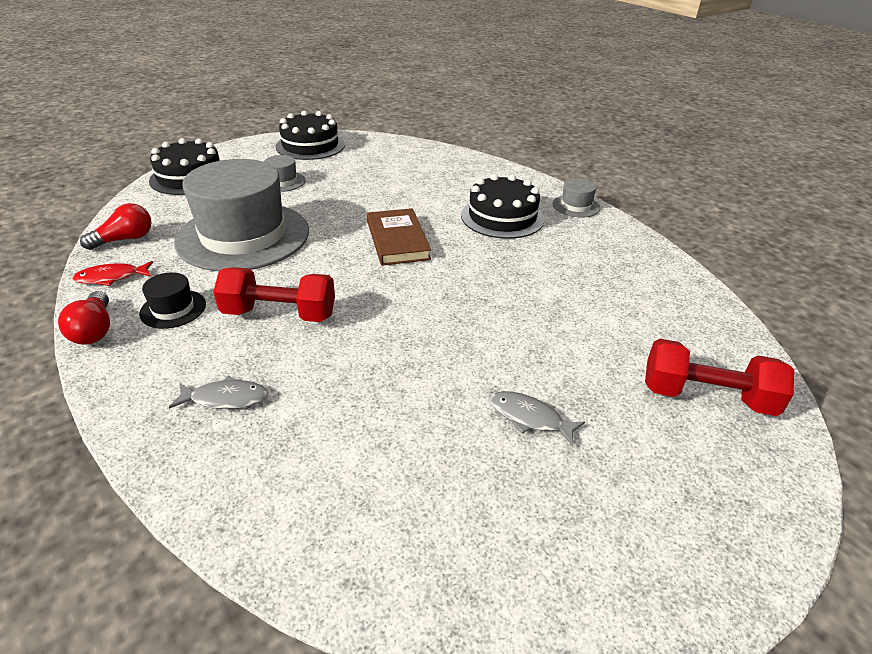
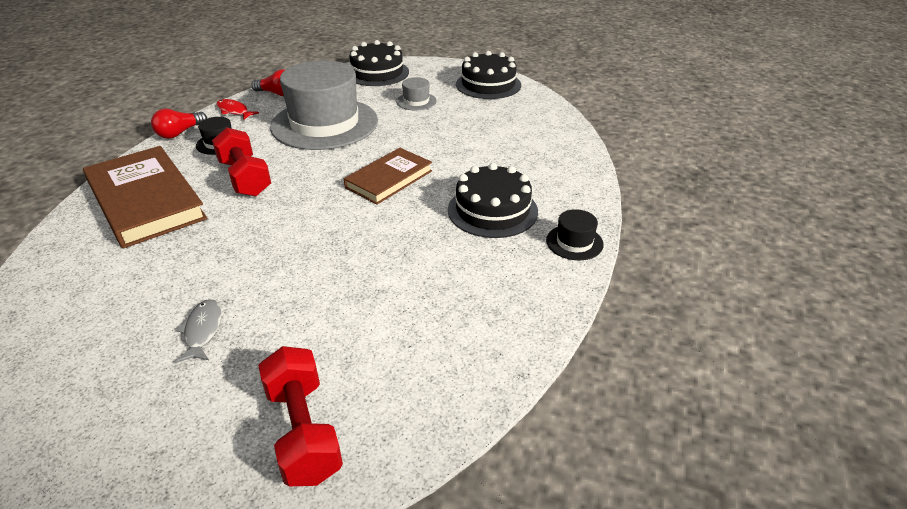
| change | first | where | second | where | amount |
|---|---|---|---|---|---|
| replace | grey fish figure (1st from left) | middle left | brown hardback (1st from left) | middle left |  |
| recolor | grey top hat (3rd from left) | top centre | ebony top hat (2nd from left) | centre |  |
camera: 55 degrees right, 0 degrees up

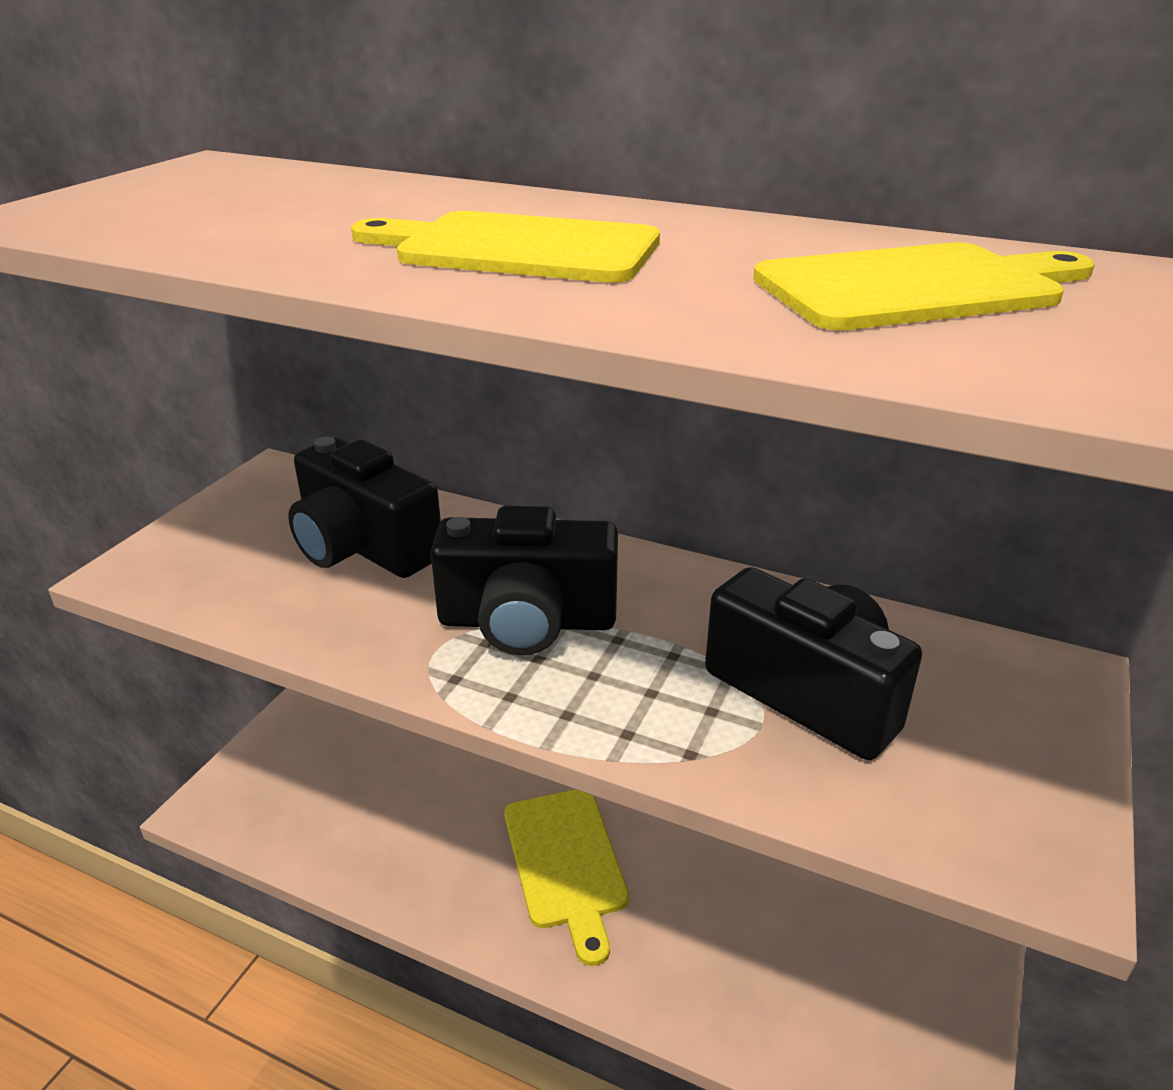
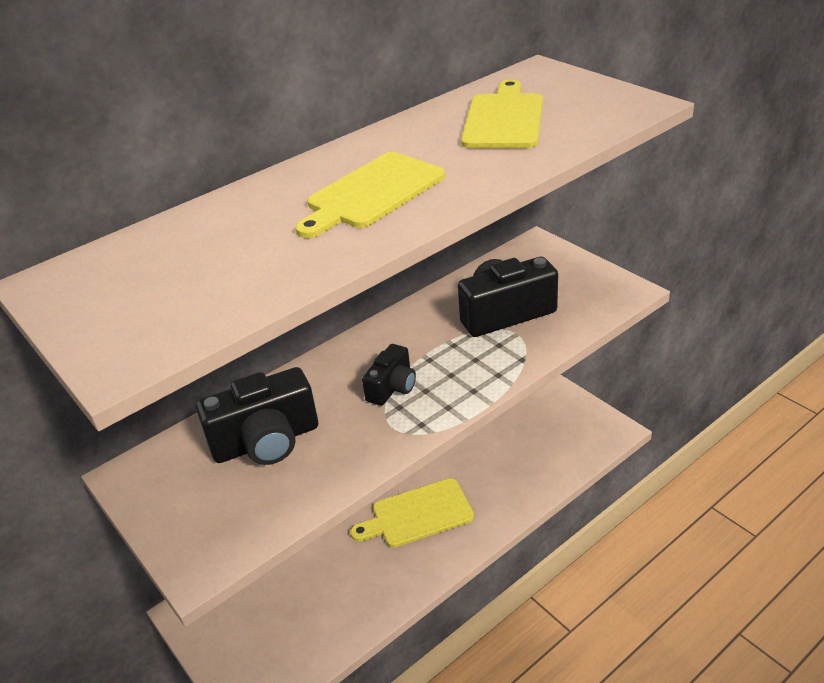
| change | first | where | second | where | amount |
|---|---|---|---|---|---|
| resize | ebony camera (2nd from left) | centre |  | centre | x0.58 |
| rotate | yellow cutting board (2nd from left) | bottom centre |  | bottom centre | 150 degrees clockwise |
camera: 60 degrees left, 5 degrees up

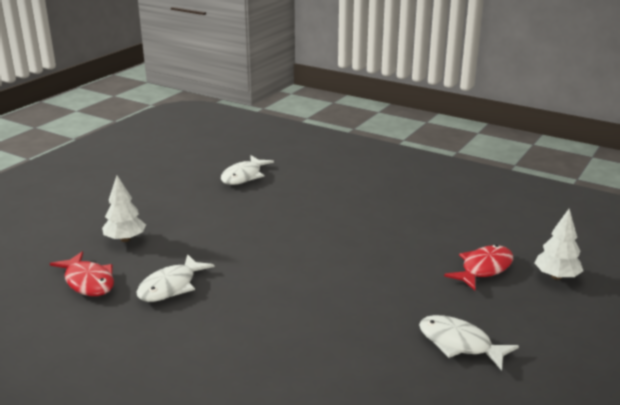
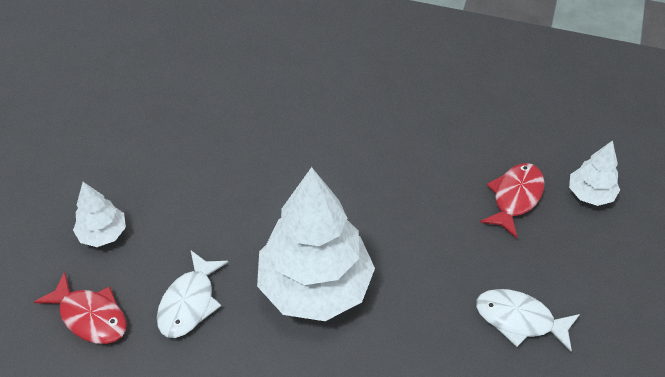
| change | first | where | second | where | amount |
|---|---|---|---|---|---|
| delete | white fish figure (2nd from left) | centre |  |  |  |
| insert |  |  | white toy tree (2nd from left) | centre |  |
camera: 15 degrees left, 25 degrees up

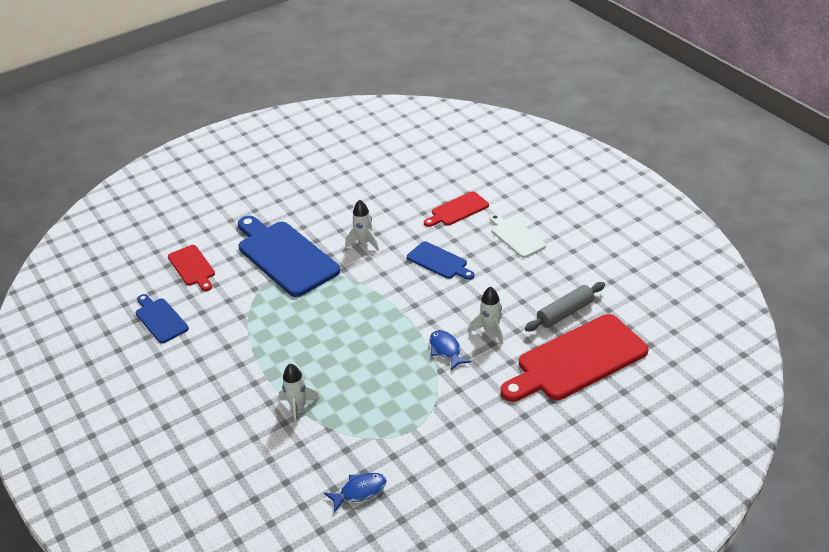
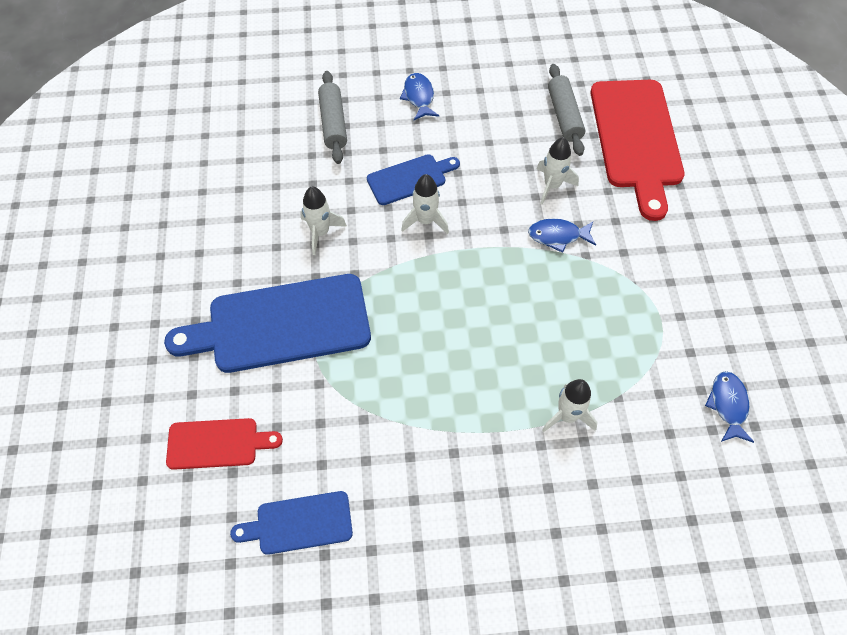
| change | first | where | second | where | amount |
|---|---|---|---|---|---|
| replace | crimson cutting board (2nd from left) | centre | grey pastry roller (1st from left) | top centre |  |
| replace | white cutting board | centre | cobalt fish figure (1st from left) | top centre |  |
| insert |  |  | white toy rocket (2nd from left) | top centre |  |
camera: 65 degrees left, 20 degrees up

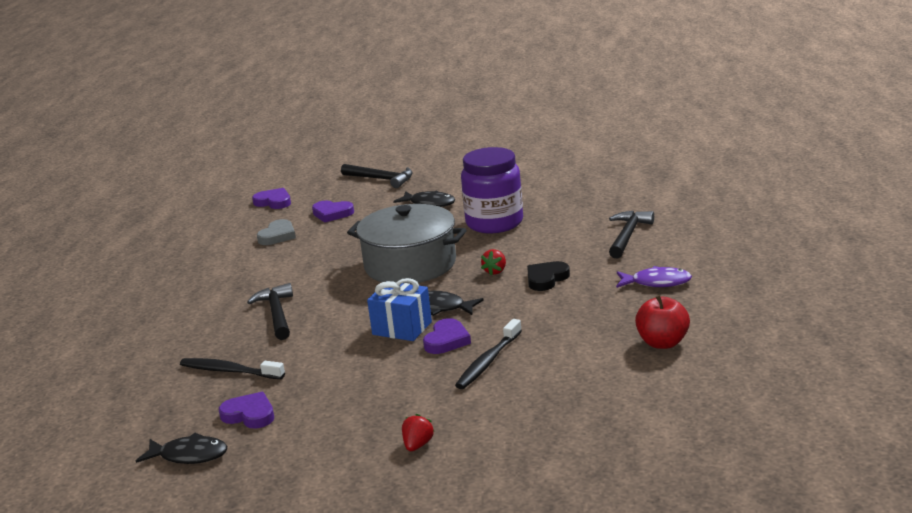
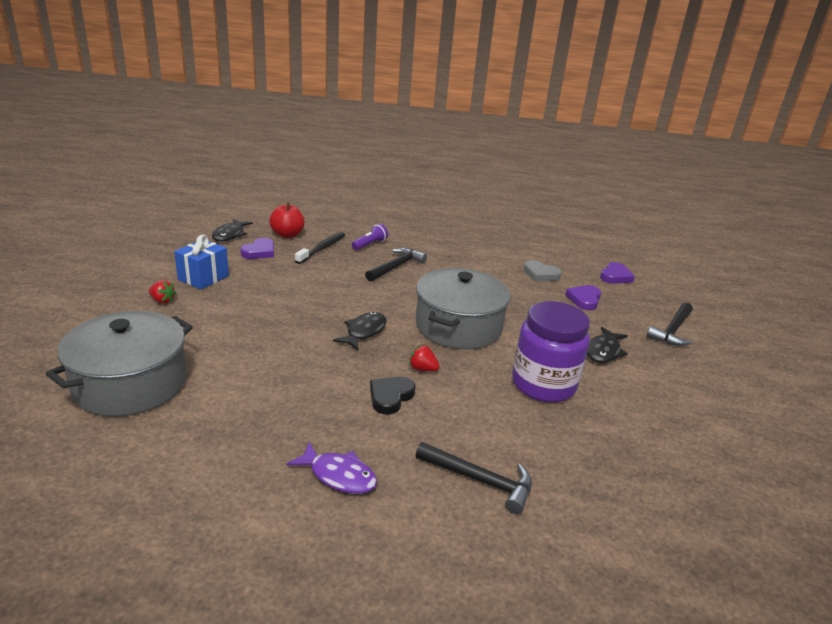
| change | first | where | second | where | amount |
|---|---|---|---|---|---|
| rotate | ebony claw hammer (1st from left) | middle left |  | centre | 45 degrees counterclockwise |
| move | cobalt present | centre |  | middle left |  |
| delete | violet heart shape (4th from left) | centre |  |  |  |
| delete | ebony dental brush (2nd from left) | bottom centre |  |  |  |
| rotate | ebony heart shape | centre |  | centre | 105 degrees counterclockwise |
| rotate | violet fish figure | middle right |  | bottom centre | 75 degrees counterclockwise |
| move | crimson apple fruit | middle right |  | centre |  |
| insert |  |  | grey cooking pot (1st from left) | middle left |  |
| insert |  |  | violet flashlight | centre |  |
camera: 90 degrees right, 5 degrees up

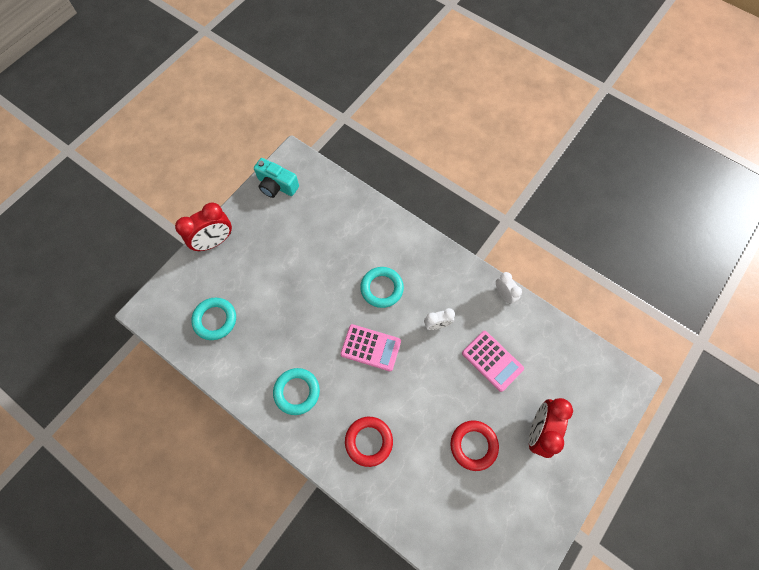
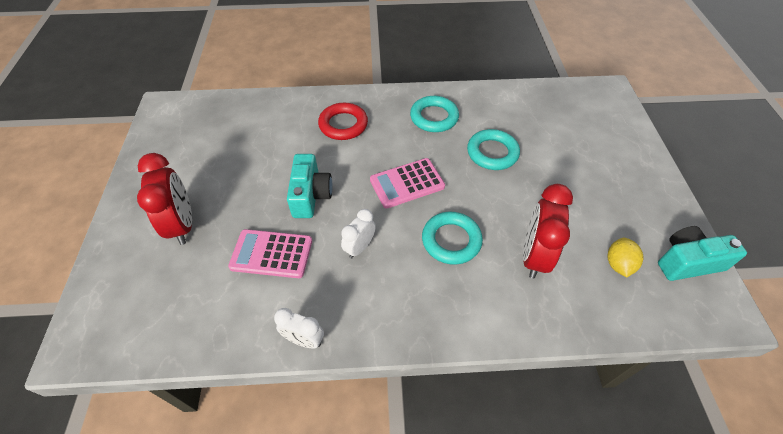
| change | first | where | second | where | amount |
|---|---|---|---|---|---|
| move | crimson clock (1st from left in the first image) | middle left | crimson clock (2nd from left) | middle right |  |
| move | teal torus (1st from left in the first image) | middle left | teal torus (3rd from left) | centre |  |
| delete | crimson torus (2nd from left) | bottom centre |  |  |  |
| insert |  |  | teal camera (1st from left) | centre |  |
| insert |  |  | yellow toy lemon | middle right |  |
camera: 140 degrees right, 15 degrees down

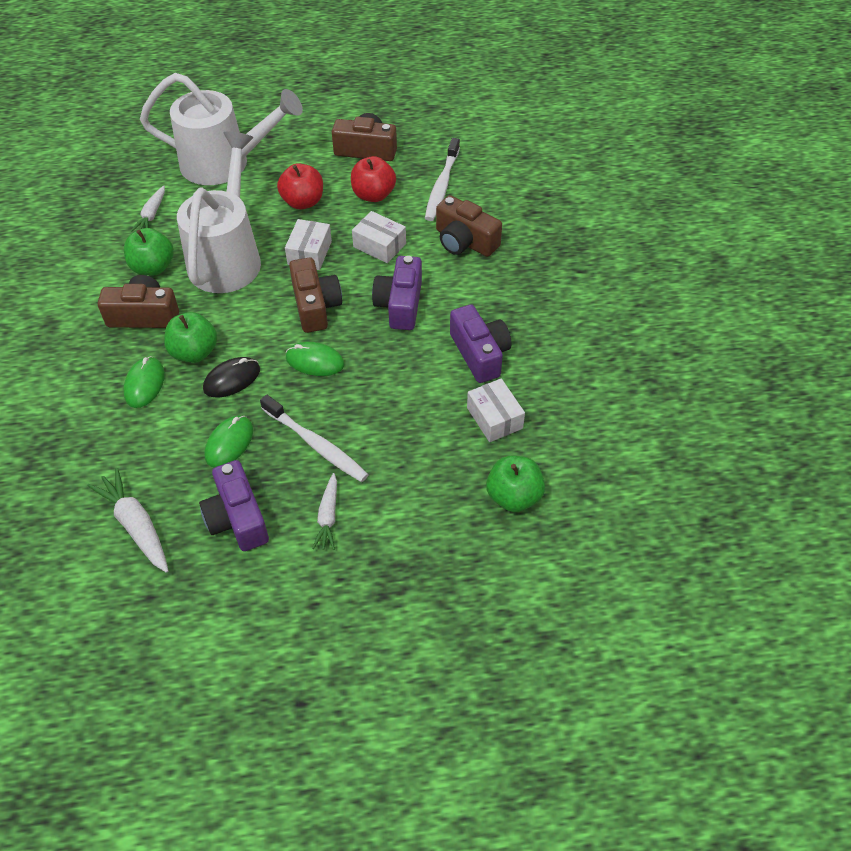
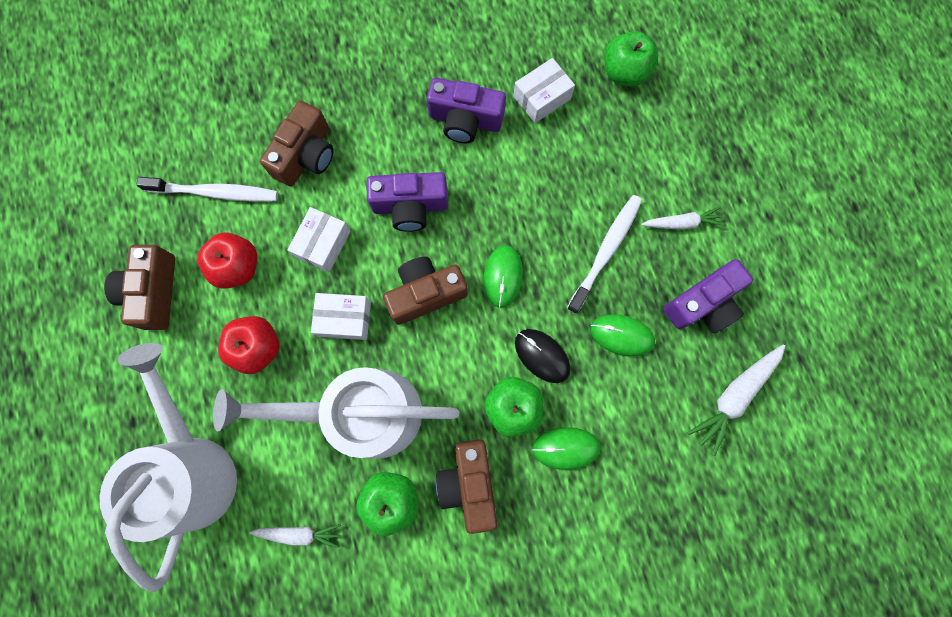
| change | first | where | second | where | amount |
|---|---|---|---|---|---|
| rotate | violet camera (3rd from left in the first image) | centre | violet camera (2nd from left) | top centre | 135 degrees counterclockwise |
camera: 100 degrees left, 25 degrees up

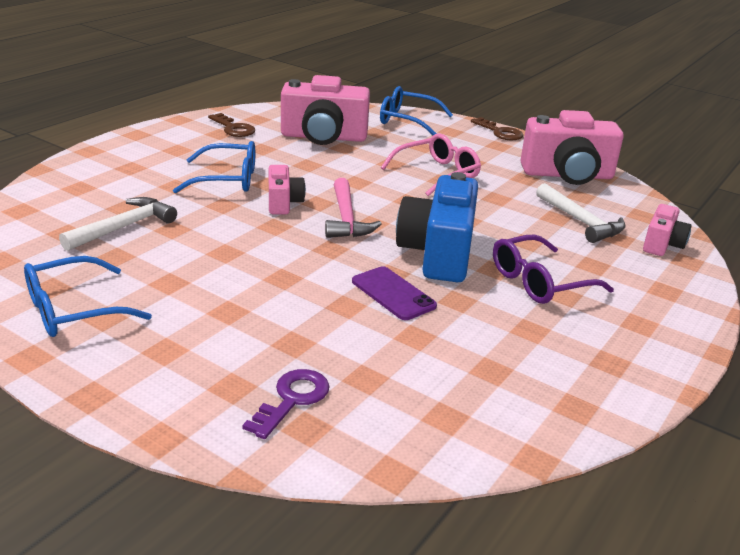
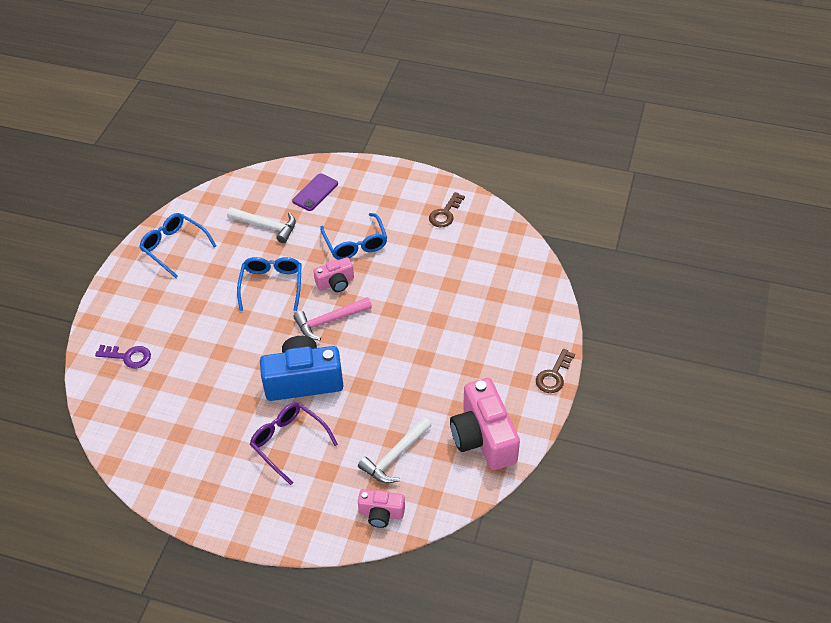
| change | first | where | second | where | amount |
|---|---|---|---|---|---|
| delete | rosy camera (2nd from left) | top centre |  |  |  |
| move | violet mobile phone | centre |  | top centre |  |
| move | cobalt spectacles (3rd from left in the first image) | top centre | cobalt spectacles (2nd from left) | middle left |  |
| delete | rosy spectacles | top centre |  |  |  |
camera: 75 degrees right, 20 degrees up

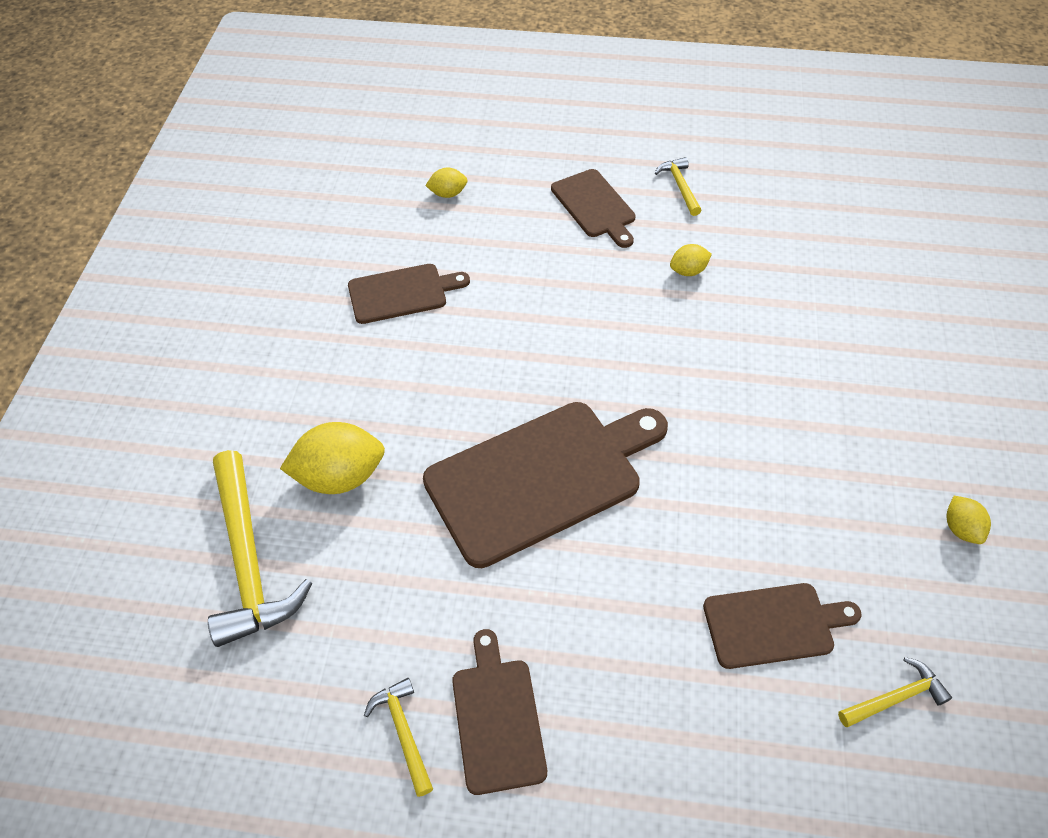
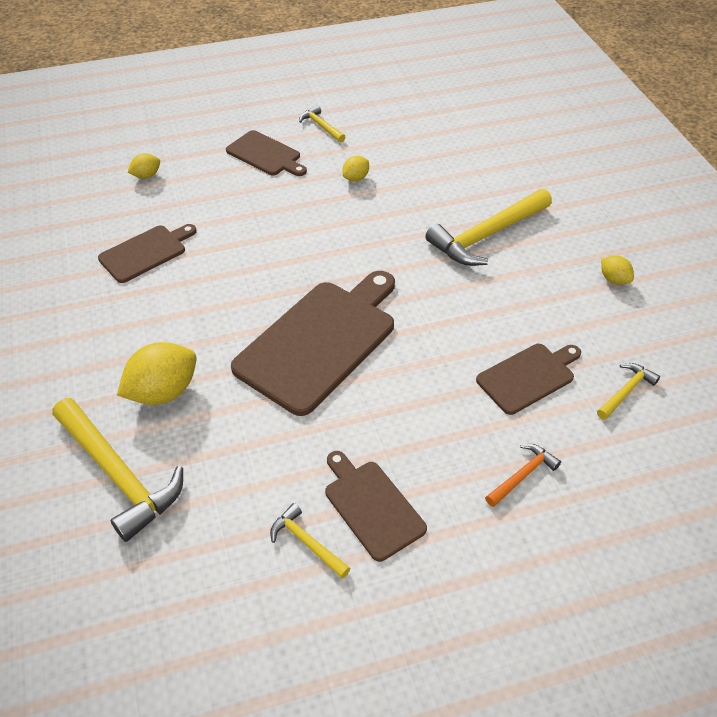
| change | first | where | second | where | amount |
|---|---|---|---|---|---|
| insert |  |  | yellow claw hammer (4th from left) | top right |  |
| insert |  |  | orange claw hammer | middle right |  |
camera: 25 degrees left, 5 degrees down

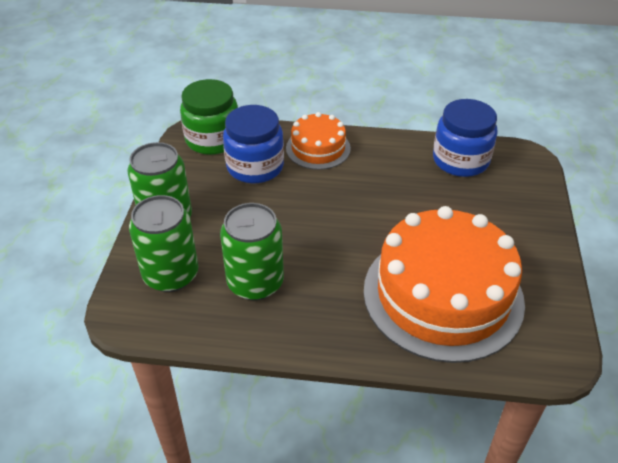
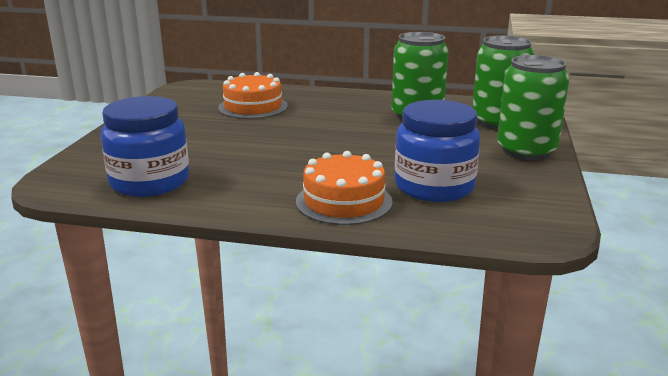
| change | first | where | second | where | amount |
|---|---|---|---|---|---|
| delete | emerald jam jar | top centre |  |  |  |
| resize | orange layer cake (2nd from left in the first image) | middle right | orange layer cake (1st from left) | top centre | x0.50 |
camera: 175 degrees left, 20 degrees down

